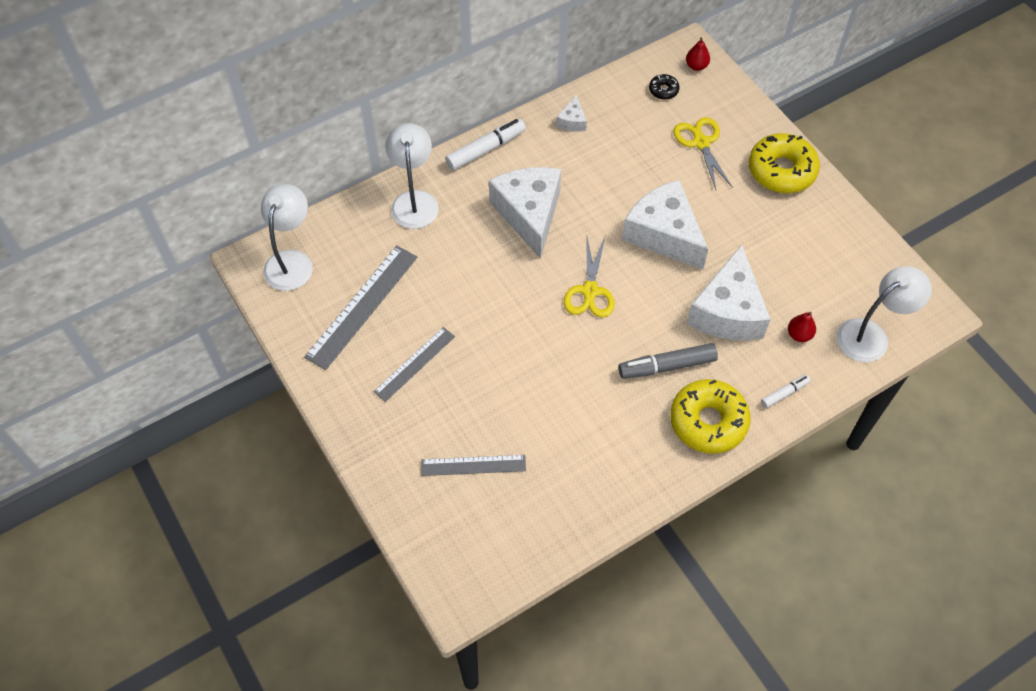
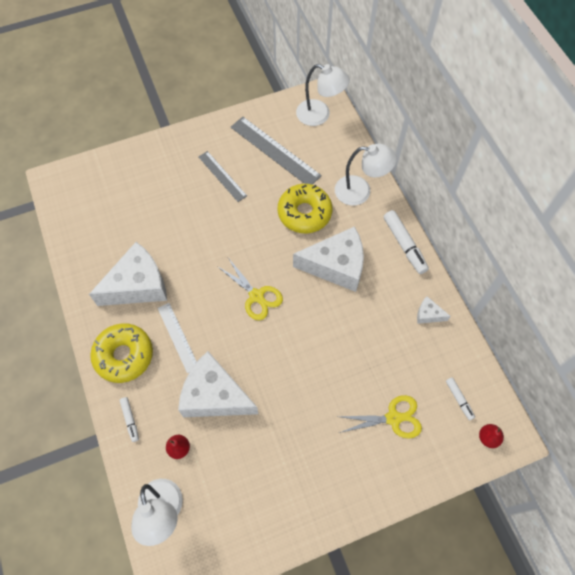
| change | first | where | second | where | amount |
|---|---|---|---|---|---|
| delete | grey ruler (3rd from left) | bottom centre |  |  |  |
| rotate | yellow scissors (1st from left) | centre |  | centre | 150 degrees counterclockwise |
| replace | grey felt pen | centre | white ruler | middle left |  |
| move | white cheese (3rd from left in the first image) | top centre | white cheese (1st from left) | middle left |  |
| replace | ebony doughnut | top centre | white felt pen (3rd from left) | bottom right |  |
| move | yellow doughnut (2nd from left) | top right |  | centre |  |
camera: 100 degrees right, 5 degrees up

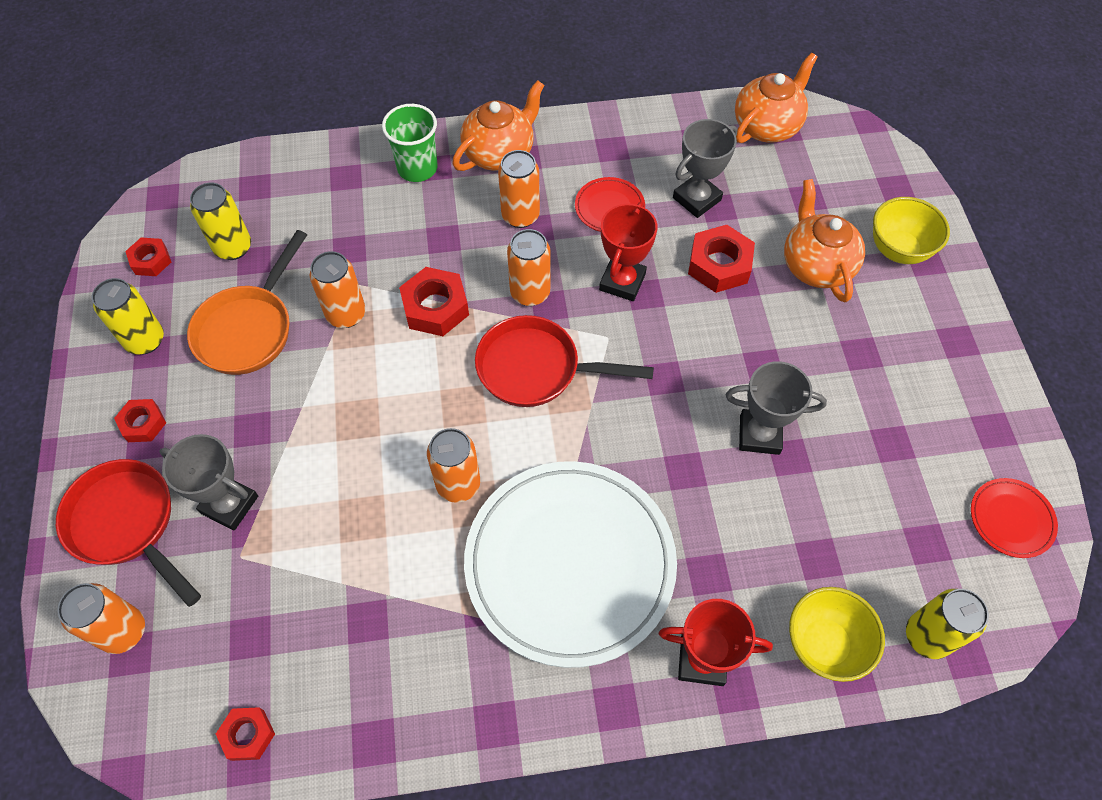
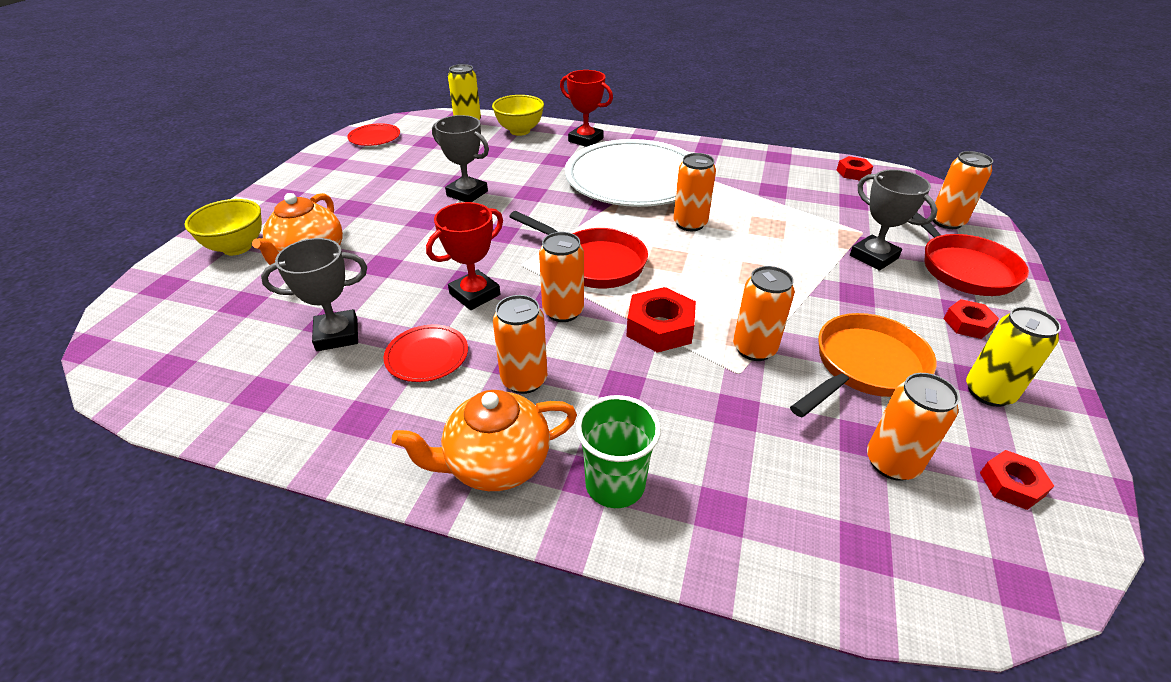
| change | first | where | second | where | amount |
|---|---|---|---|---|---|
| recolor | yellow tin (2nd from left) | top left | orange tin (5th from left) | middle right |  |
| delete | crimson hex nut (5th from left) | top centre |  |  |  |
| delete | orange china teapot (2nd from left) | top right |  |  |  |
camera: 155 degrees left, 20 degrees down

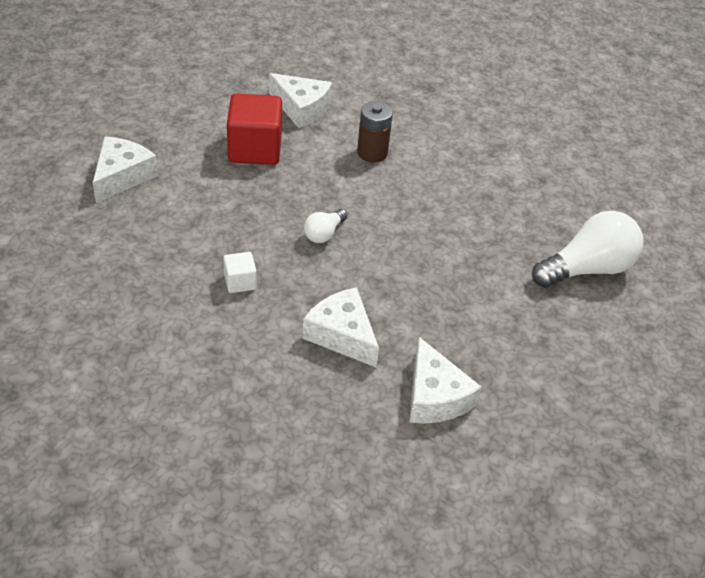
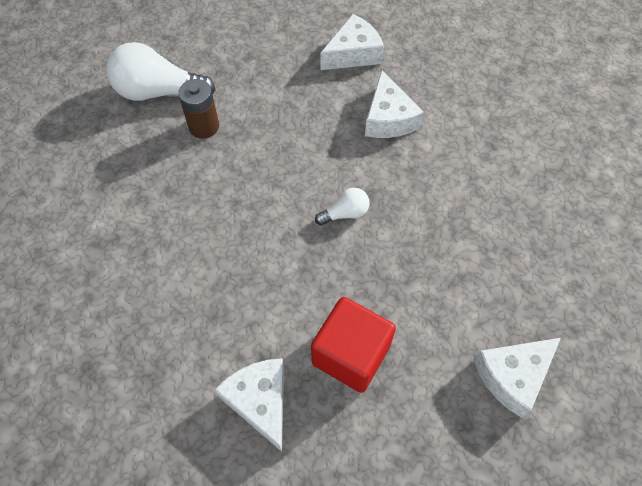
| change | first | where | second | where | amount |
|---|---|---|---|---|---|
| delete | white cube | centre |  |  |  |
| move | brown power cell | top centre |  | top left |  |
| rotate | white cheese (4th from left in the first image) | centre | white cheese (2nd from left) | top centre | 45 degrees clockwise |
camera: 145 degrees left, 15 degrees up

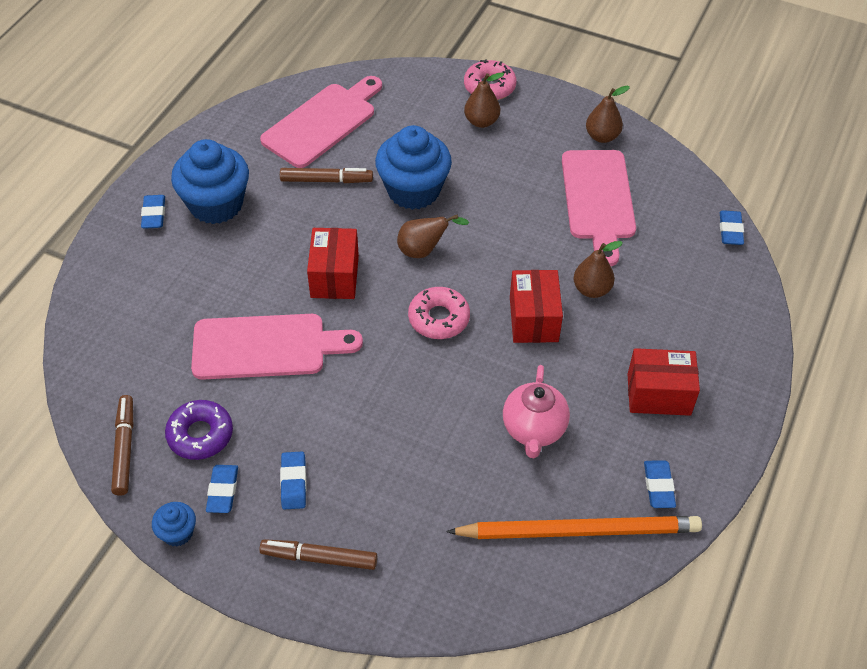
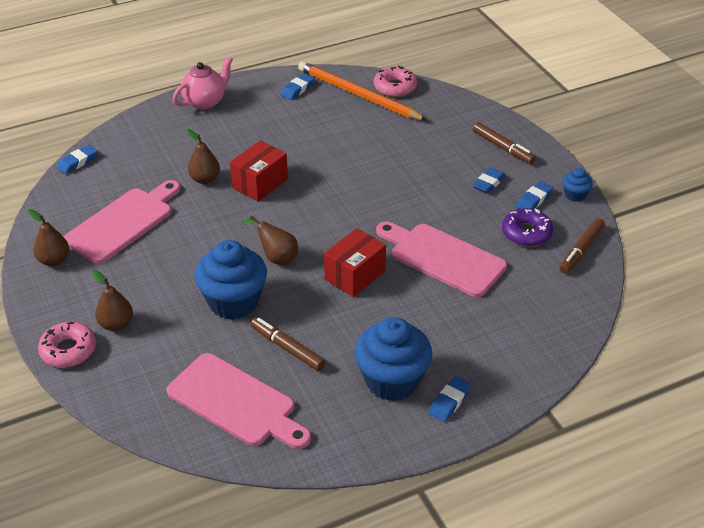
| change | first | where | second | where | amount |
|---|---|---|---|---|---|
| rotate | rosy cutting board (2nd from left) | top centre |  | bottom centre | 135 degrees counterclockwise |
| move | rosy doughnut (1st from left in the first image) | centre | rosy doughnut (2nd from left) | top centre |  |
| move | rosy china teapot | centre |  | top left |  |
| delete | crimson box (3rd from left) | middle right |  |  |  |
camera: 140 degrees left, 10 degrees down

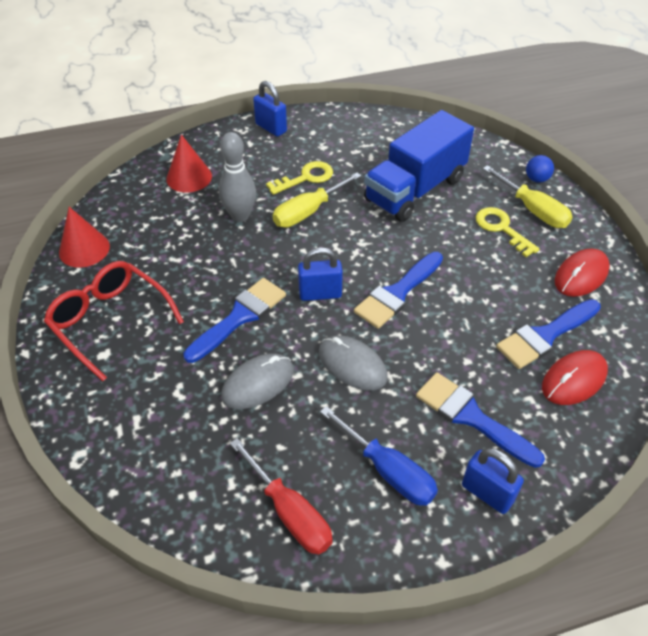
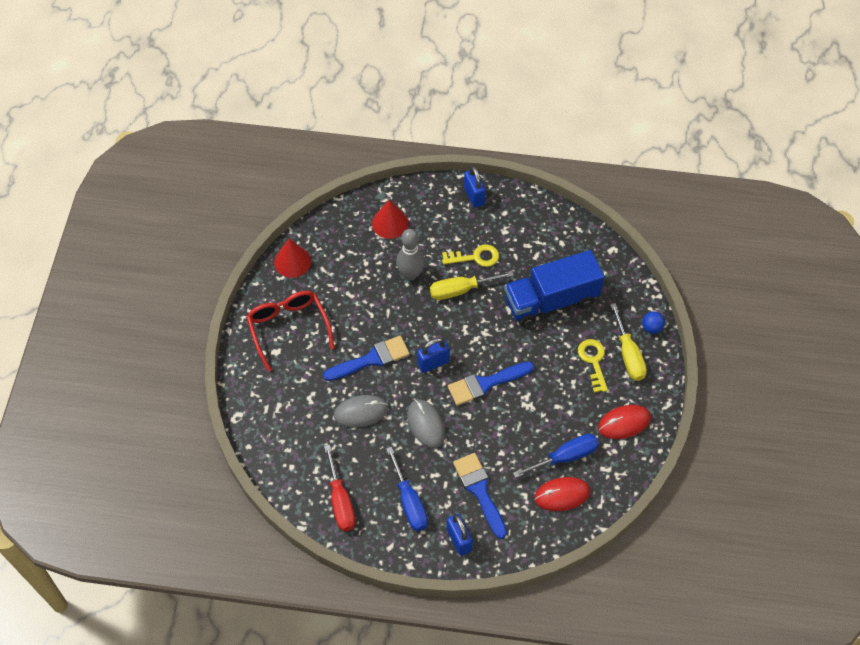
| change | first | where | second | where | amount |
|---|---|---|---|---|---|
| rotate | cobalt lock (2nd from left in the first image) | centre | cobalt lock (1st from left) | centre | 45 degrees counterclockwise |
| replace | cobalt paintbrush (4th from left) | middle right | cobalt screwdriver (2nd from left) | bottom centre |  |
camera: 25 degrees right, 10 degrees up

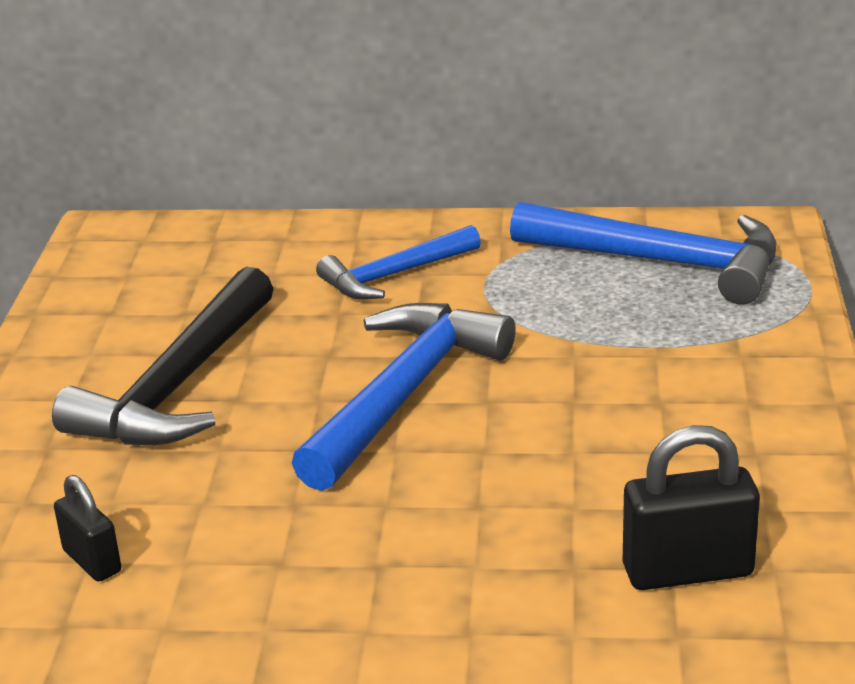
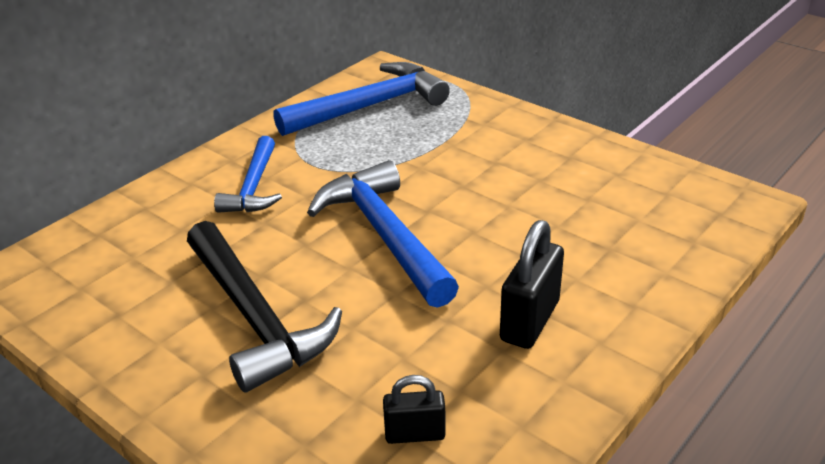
| change | first | where | second | where | amount |
|---|---|---|---|---|---|
| move | ebony lock (2nd from left) | bottom right |  | centre |  |
camera: 55 degrees left, 5 degrees up

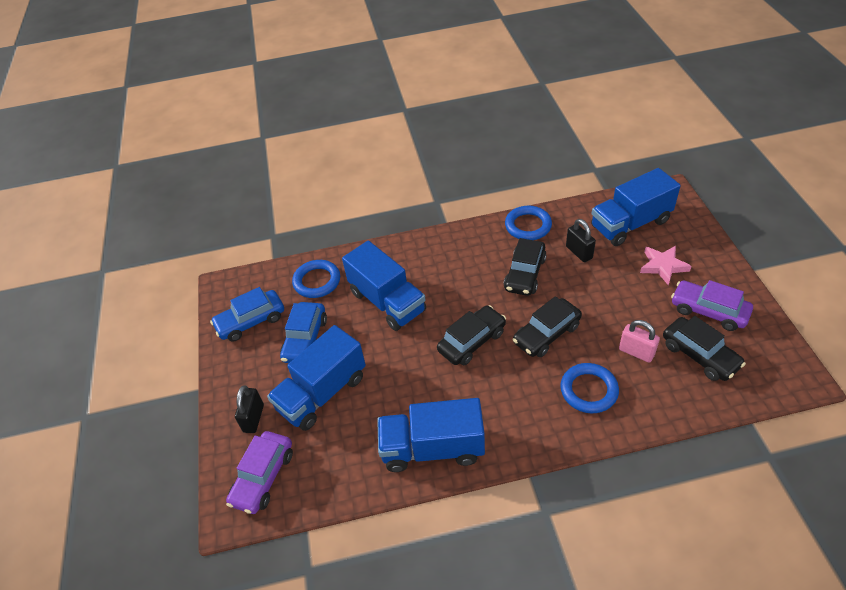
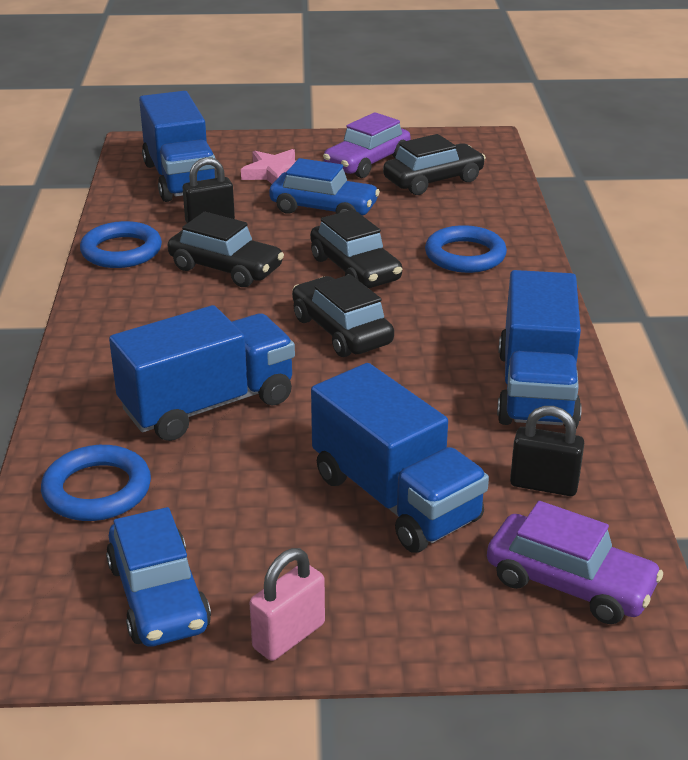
| change | first | where | second | where | amount |
|---|---|---|---|---|---|
| move | ebony lock (1st from left in the first image) | bottom left | ebony lock (2nd from left) | middle right |  |
| move | cobalt car (2nd from left) | centre |  | top centre |  |
| move | rosy lock | middle right |  | bottom centre |  |
camera: 85 degrees left, 15 degrees down

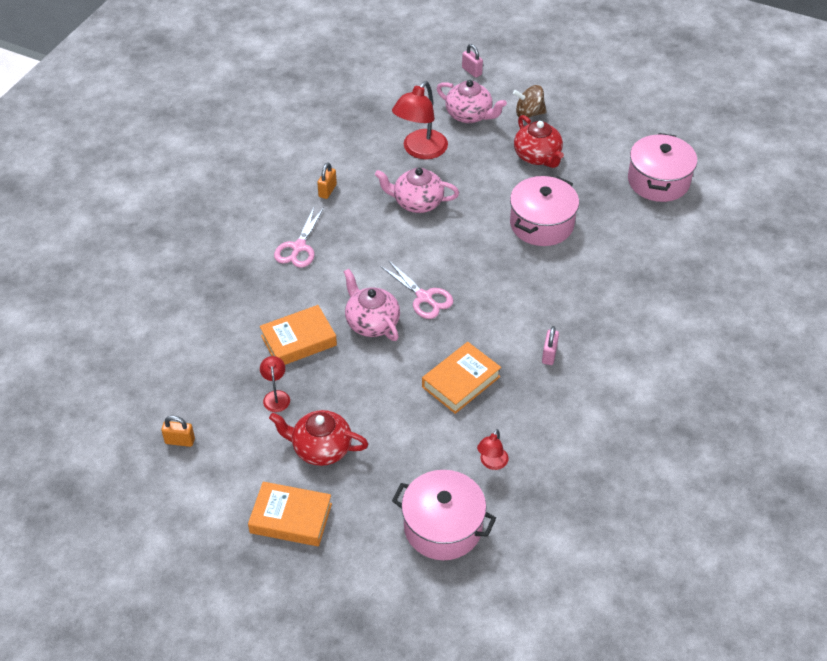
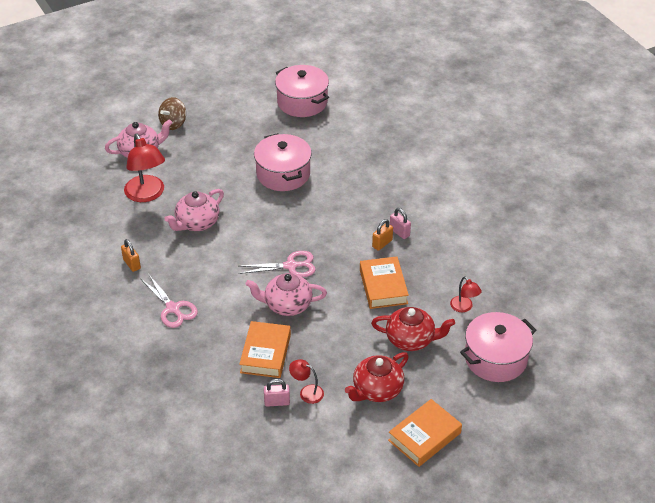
| change | first | where | second | where | amount |
|---|---|---|---|---|---|
| move | orange lock (1st from left in the first image) | middle left | orange lock (2nd from left) | centre |  |
| move | rosy lock (1st from left) | top centre |  | bottom centre |  |
| move | crimson china teapot (2nd from left) | top centre |  | centre |  |
camera: 55 degrees left, 5 degrees down

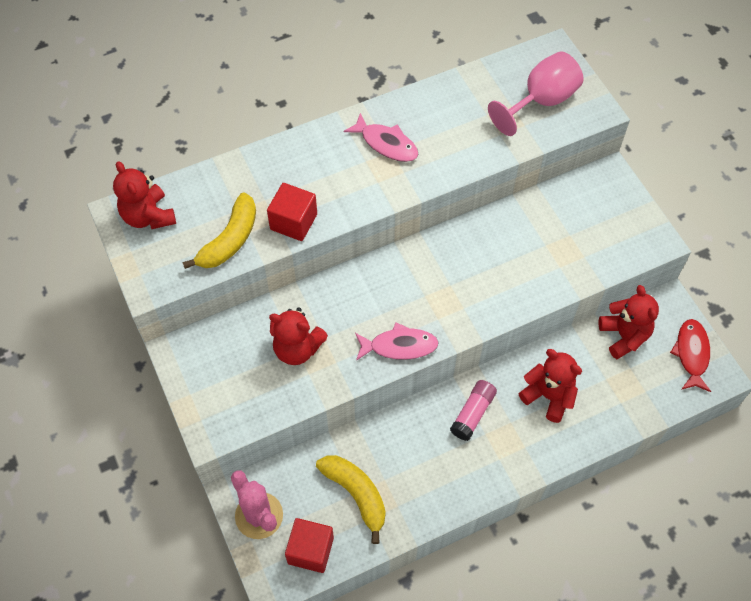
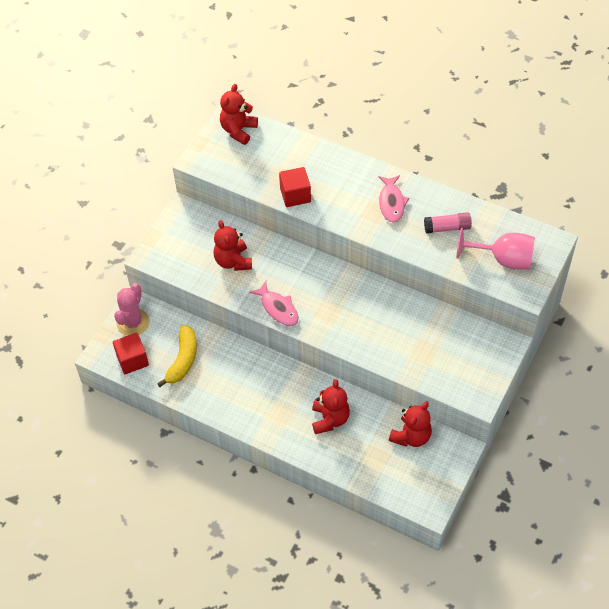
| change | first | where | second | where | amount |
|---|---|---|---|---|---|
| delete | yellow toy banana (1st from left) | middle left |  |  |  |
| move | rosy stick of glue | bottom centre |  | middle right |  |
| delete | crimson fish figure | middle right |  |  |  |
camera: 55 degrees right, 5 degrees down

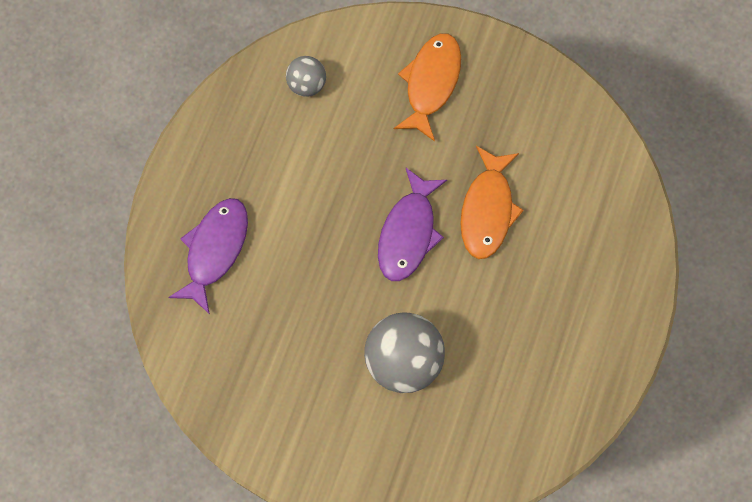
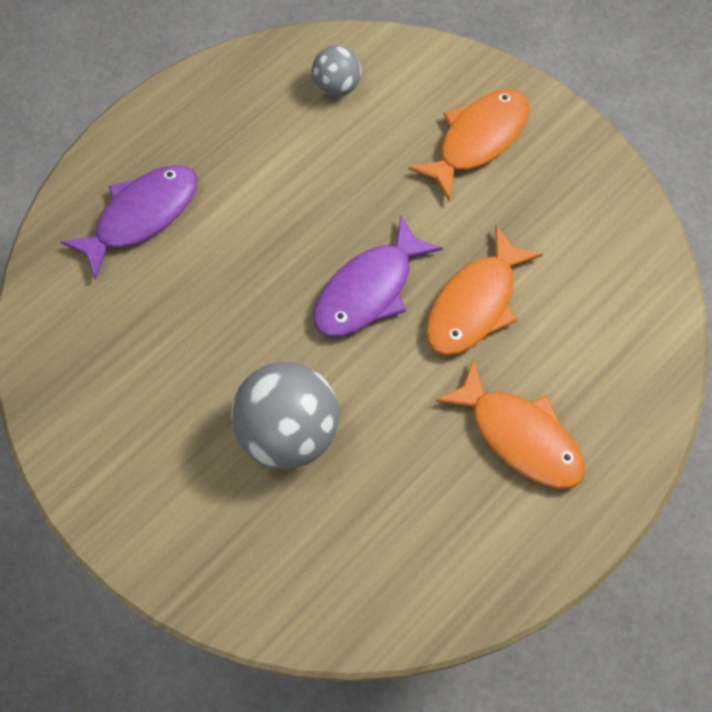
| change | first | where | second | where | amount |
|---|---|---|---|---|---|
| insert |  |  | orange fish figure (3rd from left) | middle right |  |
camera: 25 degrees right, 5 degrees down

